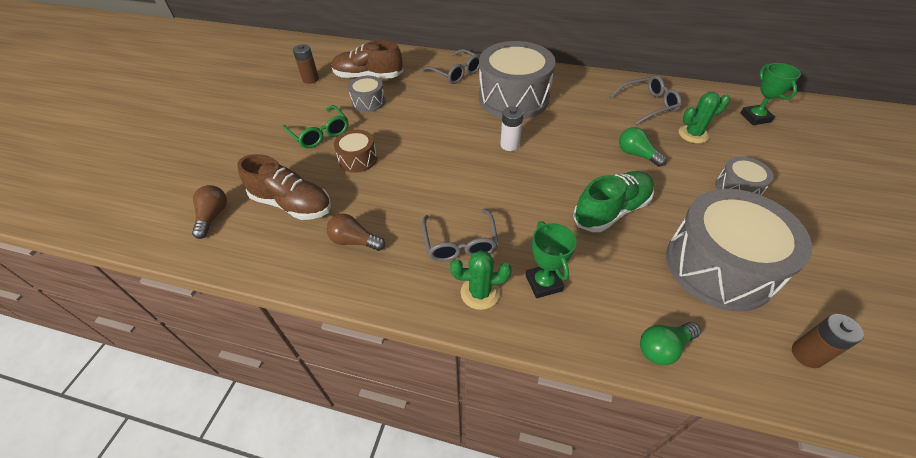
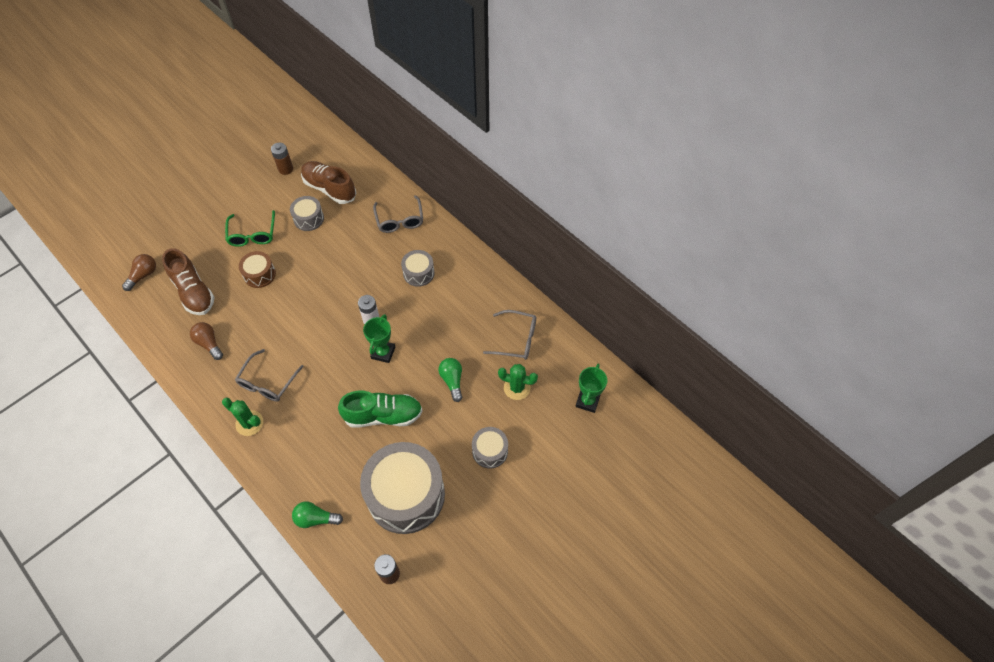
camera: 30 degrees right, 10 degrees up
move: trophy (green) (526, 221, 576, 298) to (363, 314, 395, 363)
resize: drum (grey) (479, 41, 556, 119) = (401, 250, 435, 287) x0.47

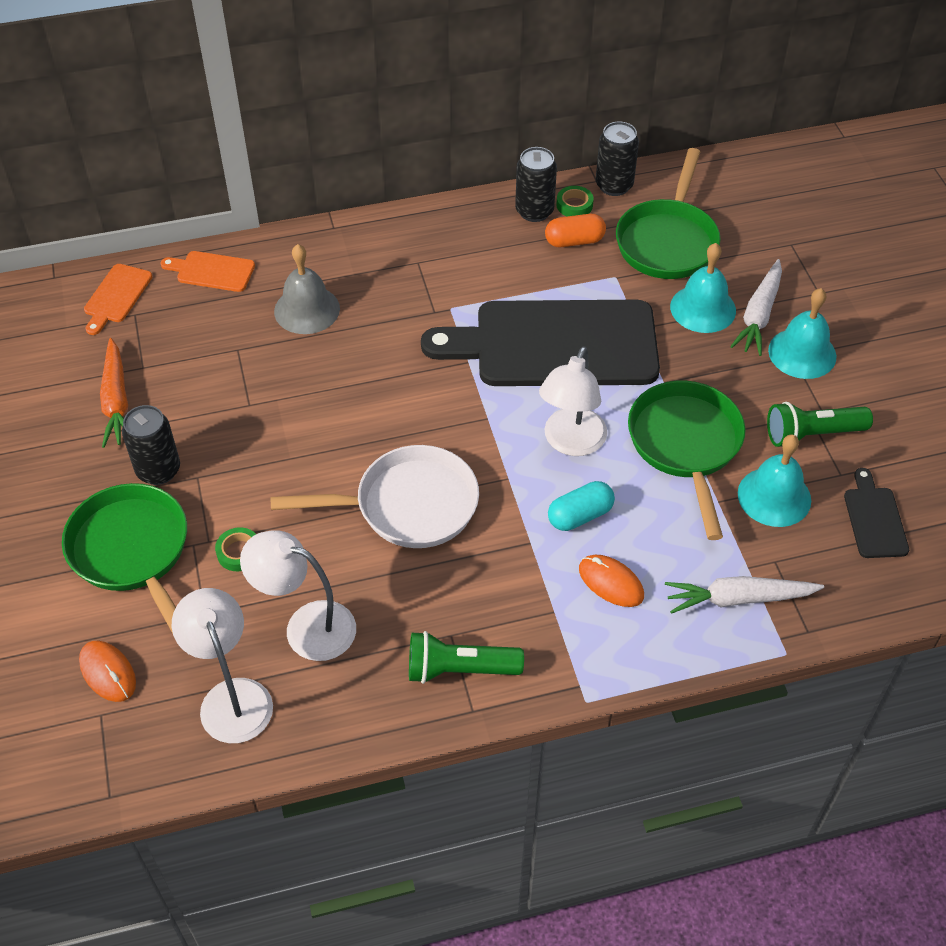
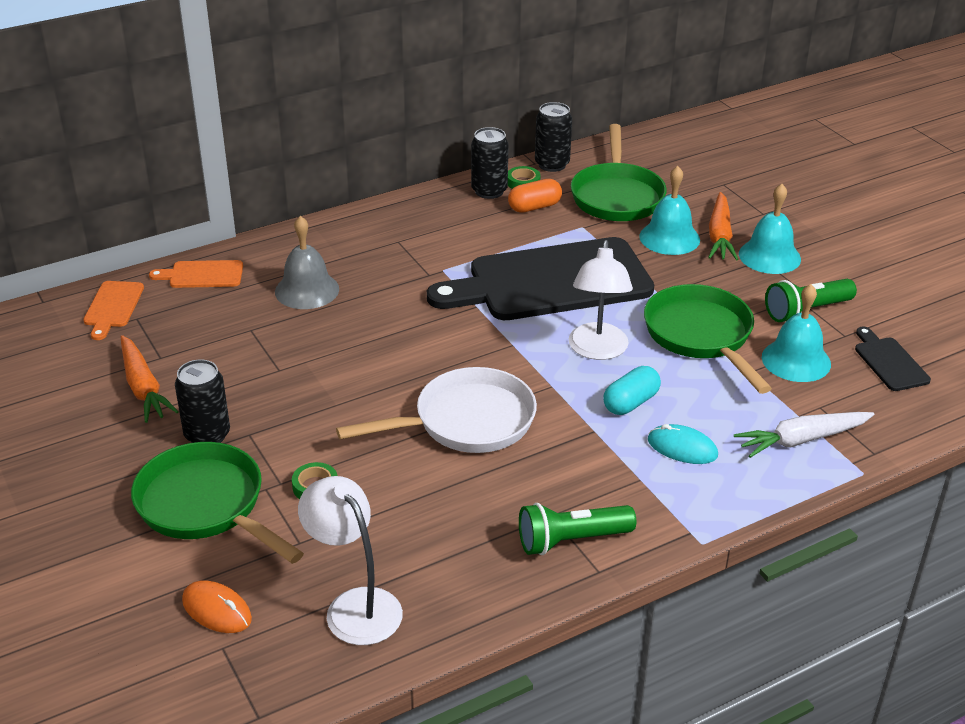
camera: 15 degrees left, 15 degrees down
delete: lamp (white) (240, 530, 356, 661)
recolor: mouse (orange) (579, 555, 644, 607) to mouse (turquoise) (648, 424, 718, 464); carrot (white) (730, 259, 782, 356) to carrot (orange) (708, 192, 738, 260)

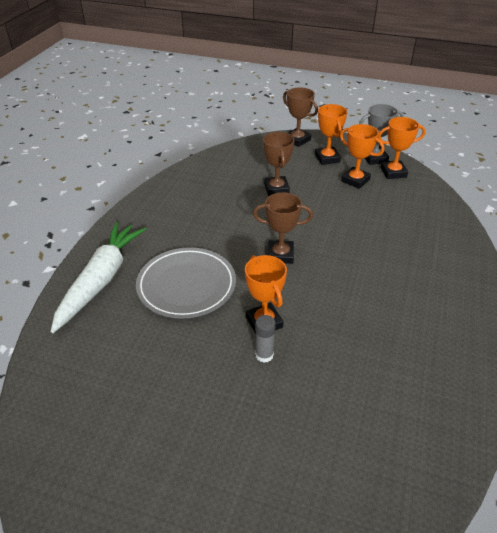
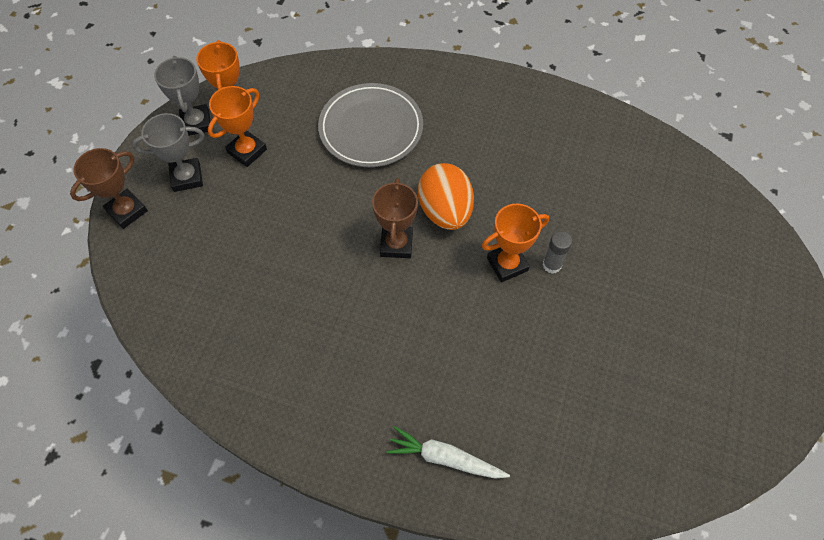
camera: 90 degrees left, 20 degrees up
delete: trophy (brown) (263, 132, 295, 196)
insert: egg (orange) (418, 163, 474, 230)
move: plate (grey) (136, 247, 236, 318) to (318, 83, 423, 167)
recolor: trophy (orange) (315, 104, 347, 165) to trophy (grey) (132, 113, 204, 192)
resize: carrot (white) (51, 222, 146, 333) = (386, 426, 510, 479) x0.58

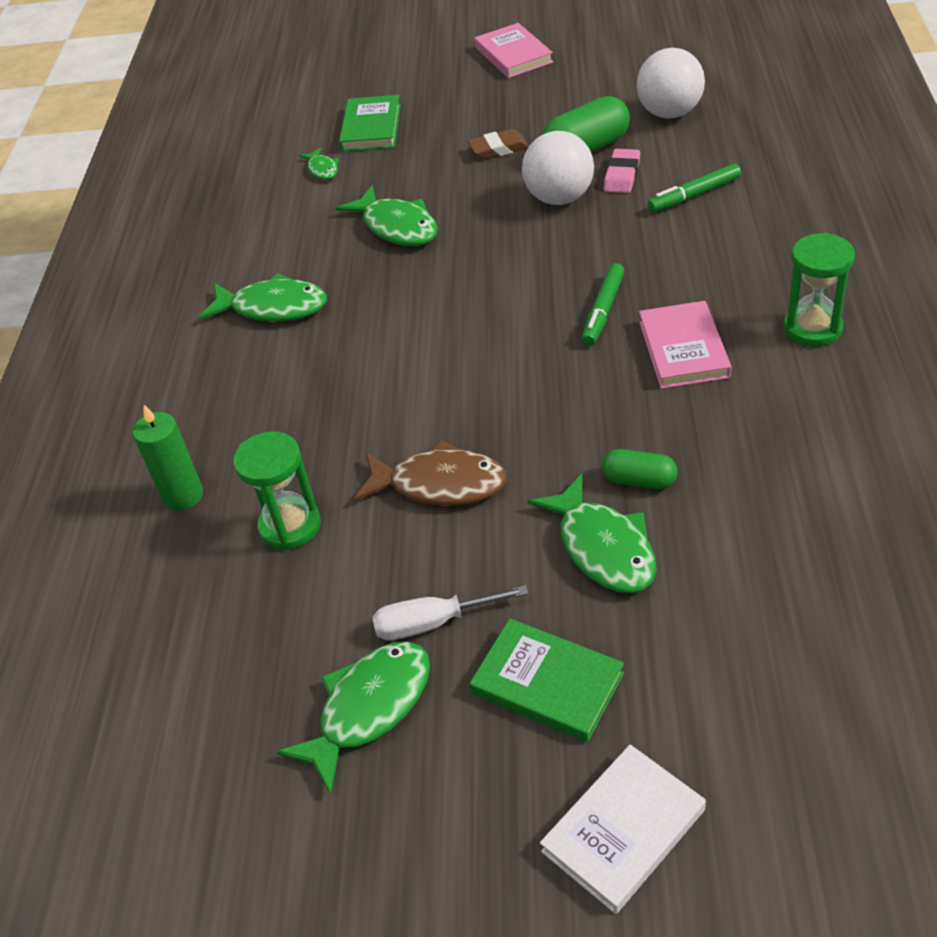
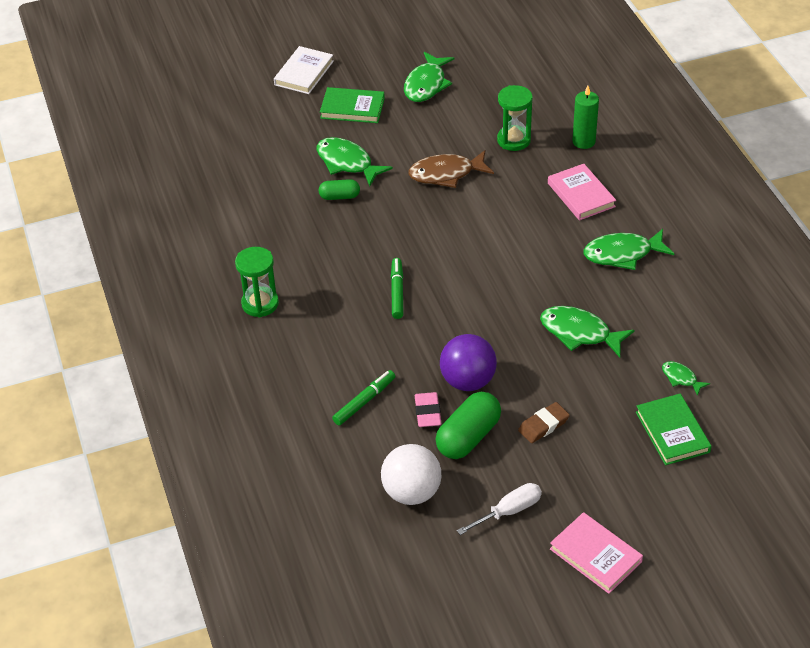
camera: 155 degrees right, 0 degrees up
move: screwdriver (white) (372, 585, 529, 640) to (457, 483, 542, 535); book (pink) (639, 301, 732, 389) to (548, 164, 616, 220)
recolor: ball (white) (522, 131, 594, 205) to ball (purple) (440, 334, 497, 391)

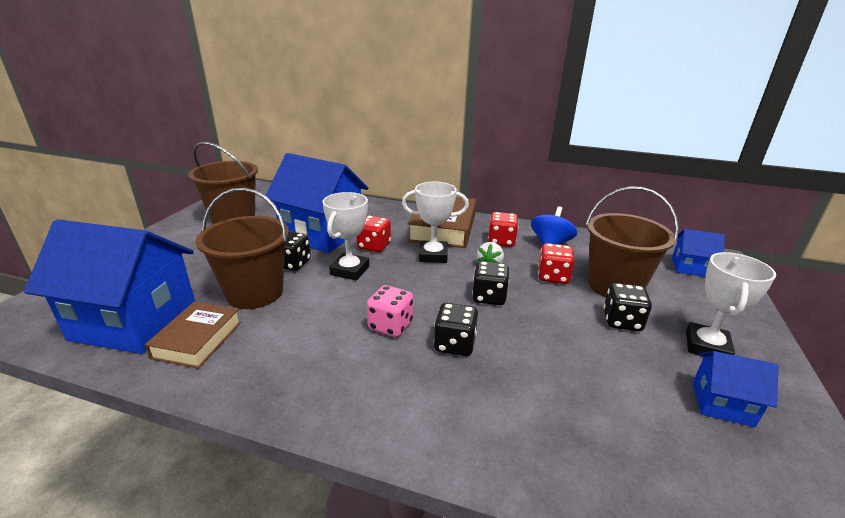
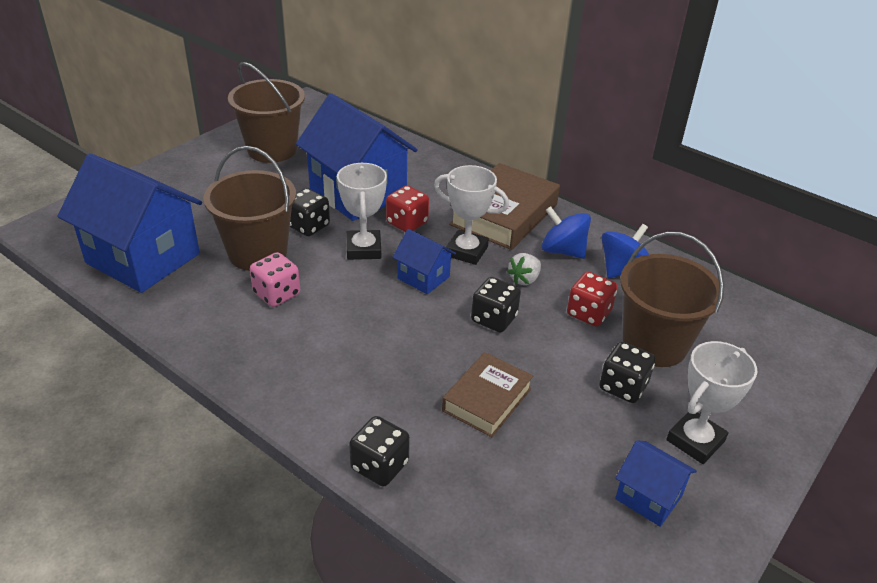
camera: 20 degrees right, 10 degrees up
move: book (brown) (145, 302, 241, 369) to (442, 352, 533, 437); dice (pink) (367, 285, 413, 337) to (250, 252, 300, 307); dice (black) (434, 303, 478, 356) to (349, 416, 410, 487); house (blue) (672, 229, 725, 277) to (392, 229, 456, 294)
replace: dice (red) (488, 212, 518, 247) to spinning top (blue) (541, 206, 591, 259)
rotate: trophy (white) (323, 192, 369, 281) = (337, 163, 387, 260) 45 degrees counterclockwise

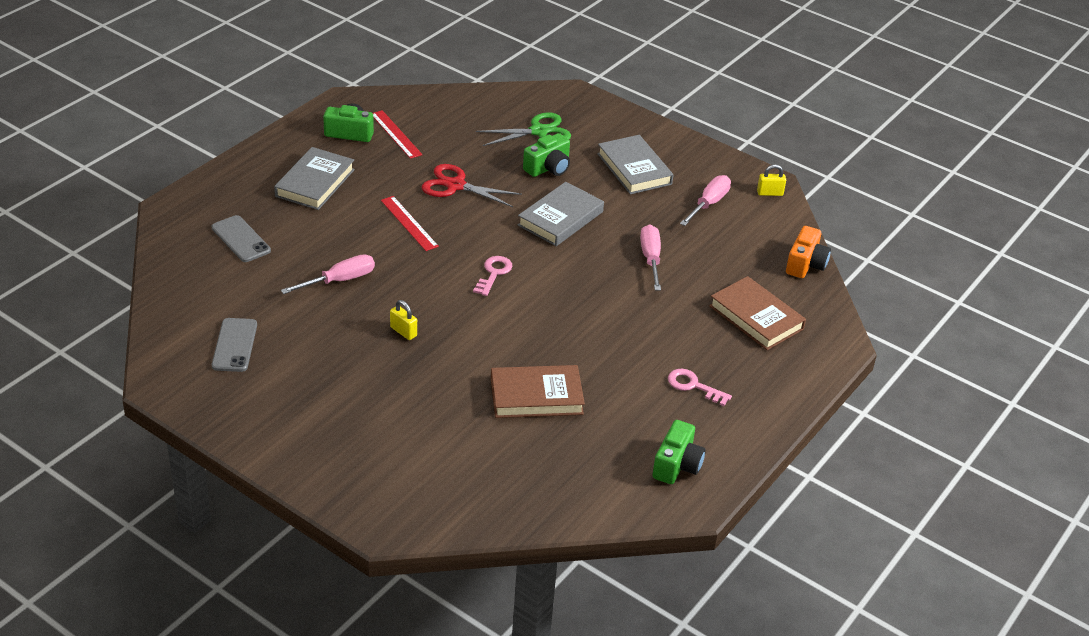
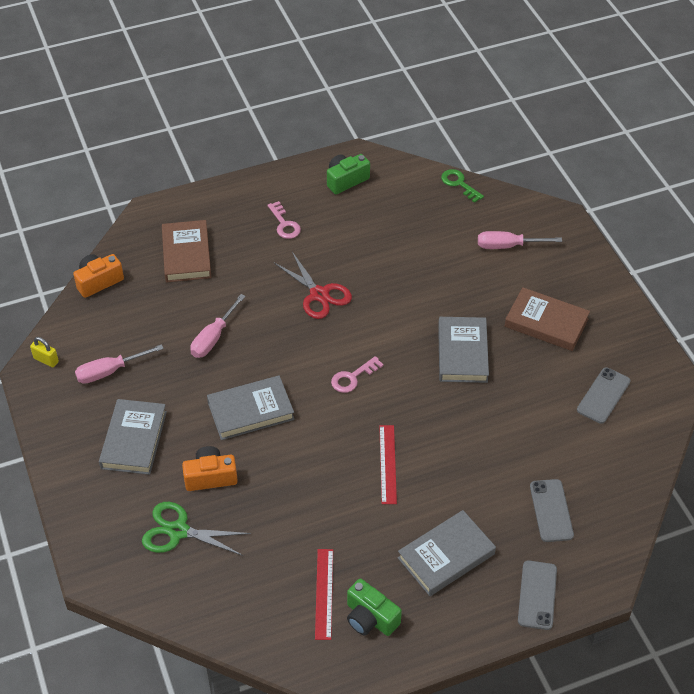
camera: 145 degrees left, 10 degrees up
insert: key (green) (441, 169, 484, 203); phone (grey) (518, 560, 557, 630)
move: screwdriver (pink) (281, 254, 375, 294) to (478, 231, 562, 249); scissors (red) (421, 164, 522, 207) to (274, 252, 352, 319); book (brown) (491, 365, 585, 418) to (505, 287, 590, 351)
replace: padlock (yellow) (390, 300, 417, 340) to book (grey) (438, 317, 489, 383)
recolor: camera (green) (523, 133, 570, 177) to camera (orange) (182, 446, 238, 491)

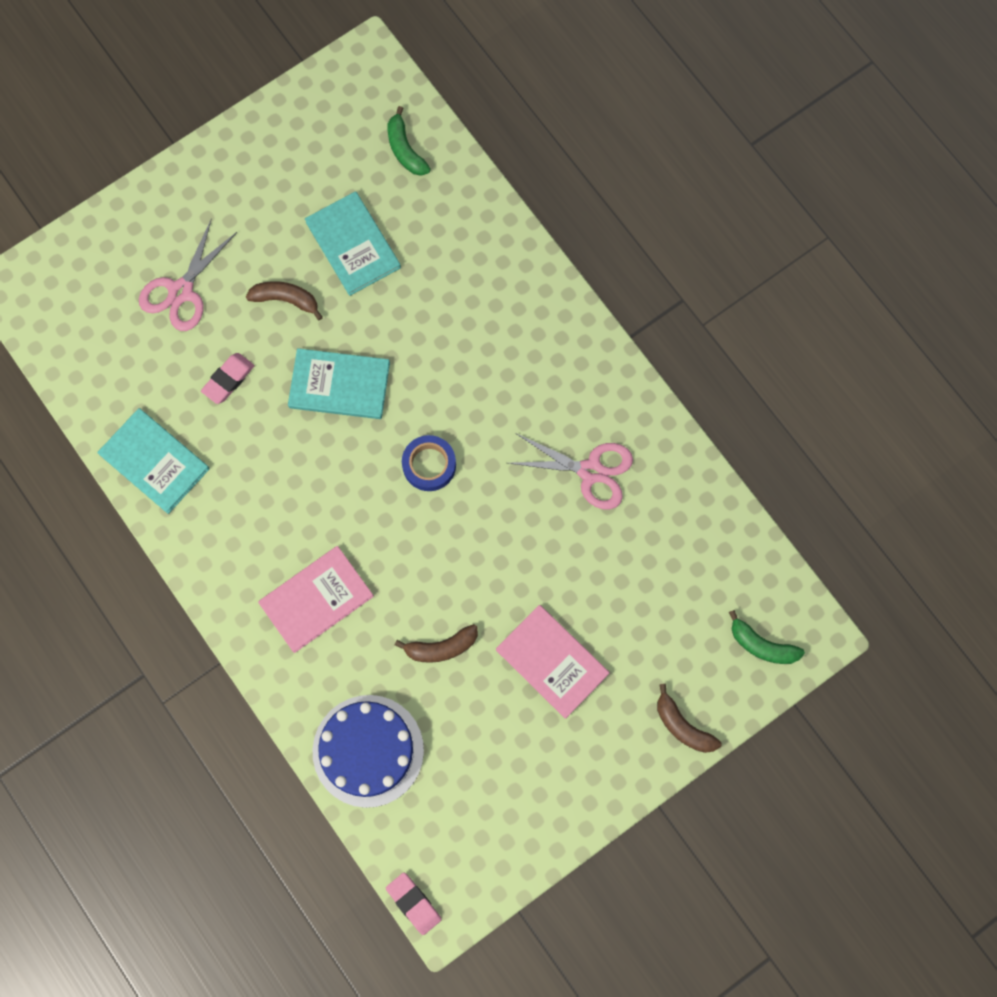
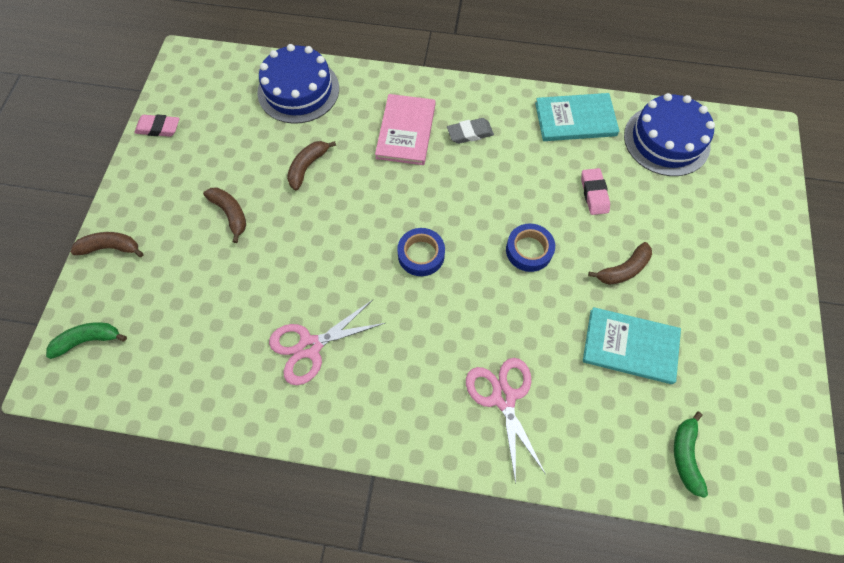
camera: 135 degrees right, 10 degrees down
insert: eraser (grey) (447, 118, 494, 144); cake (blue) (624, 93, 715, 176)
move: scissors (pink) (139, 218, 237, 331) to (466, 358, 546, 484); eraser (pink) (386, 873, 442, 935) to (134, 114, 179, 137)
replace: book (turquoise) (288, 348, 390, 419) to tape (blue) (506, 224, 555, 272); book (pink) (496, 605, 610, 719) to banana (brown) (203, 188, 246, 243)
rotate: banana (green) (387, 106, 431, 176) = (674, 411, 708, 498) 105 degrees counterclockwise

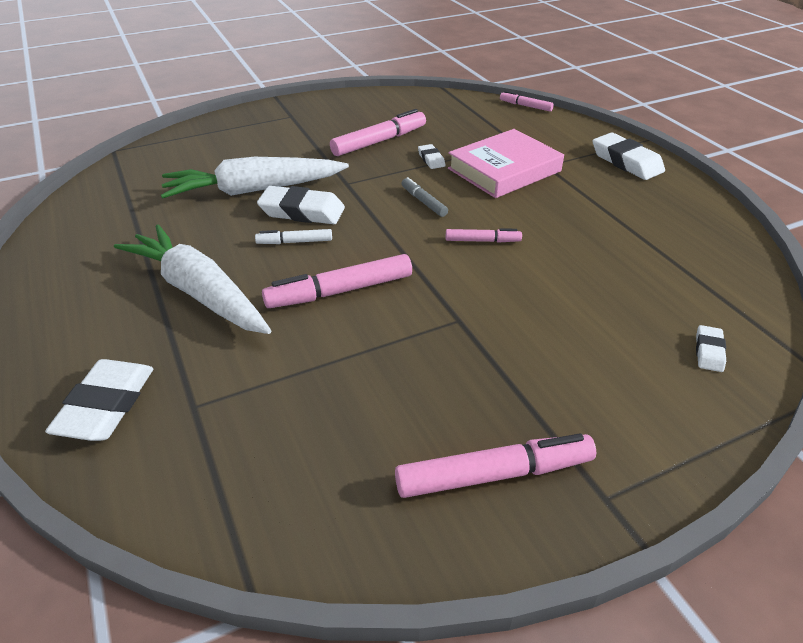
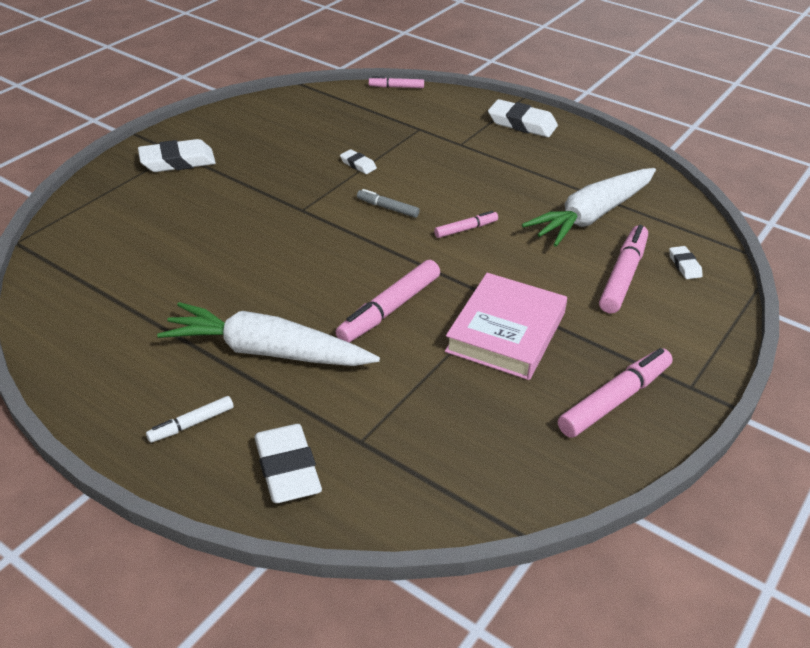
camera: 30 degrees left, 0 degrees up
move: carrot (white) (161, 157, 349, 198) to (522, 168, 656, 247); marker (white) (255, 229, 332, 244) to (146, 396, 234, 443); eraser (white) (257, 186, 345, 224) to (138, 139, 216, 172); marker (pink) (330, 109, 426, 156) to (599, 225, 648, 314); book (pink) (448, 129, 564, 198) to (445, 273, 567, 380)

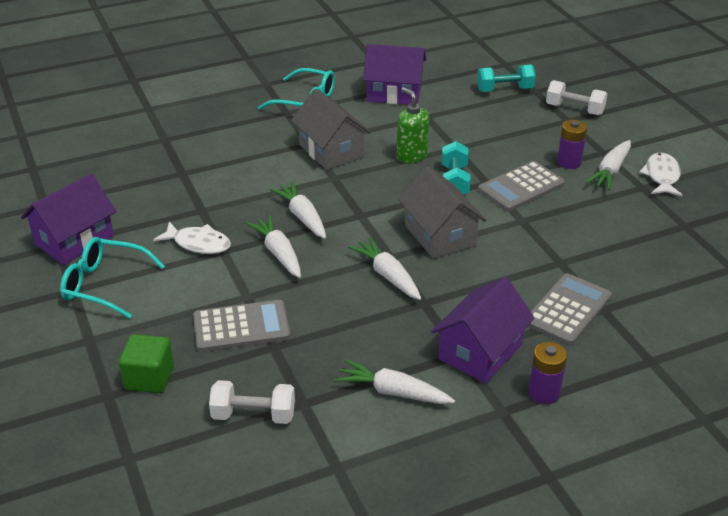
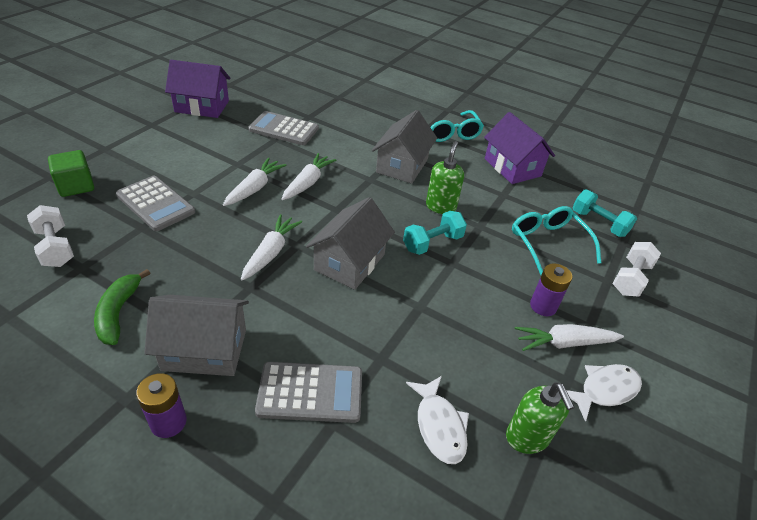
camera: 50 degrees right, 5 degrees up
insert: soap dispenser (green) (506, 382, 575, 454)
move: glasses (turquoise) (60, 237, 165, 319) to (512, 206, 601, 275); fish (white) (153, 222, 231, 254) to (406, 376, 469, 464); calculator (grey) (478, 161, 565, 211) to (248, 111, 319, 145)
replace: carrot (white) (335, 359, 455, 404) to banana (green) (94, 269, 150, 345)
recolor: house (purple) (431, 277, 535, 383) to house (grey) (144, 295, 249, 376)
rotate: dumbbell (white) (546, 80, 607, 115) = (612, 242, 661, 297) 45 degrees clockwise

